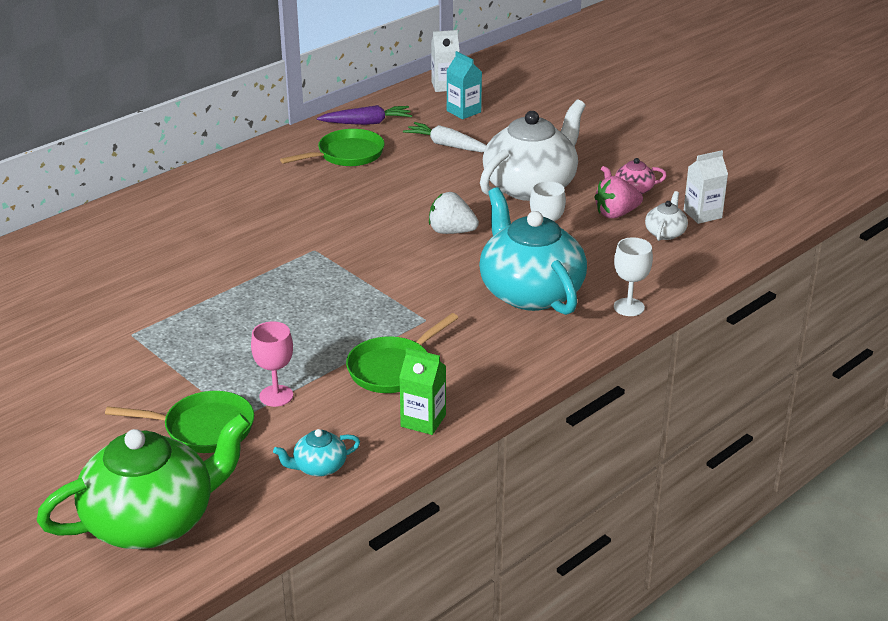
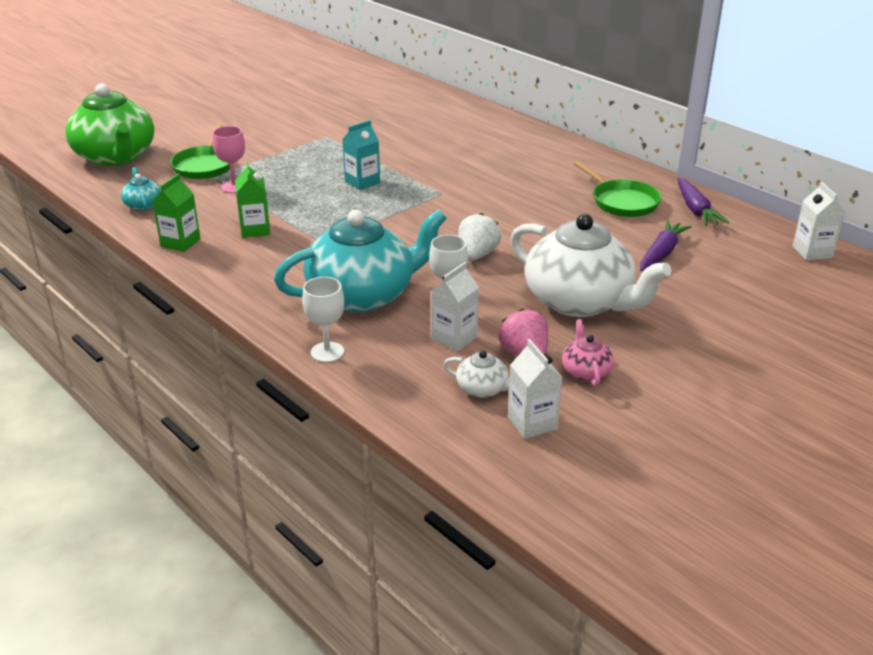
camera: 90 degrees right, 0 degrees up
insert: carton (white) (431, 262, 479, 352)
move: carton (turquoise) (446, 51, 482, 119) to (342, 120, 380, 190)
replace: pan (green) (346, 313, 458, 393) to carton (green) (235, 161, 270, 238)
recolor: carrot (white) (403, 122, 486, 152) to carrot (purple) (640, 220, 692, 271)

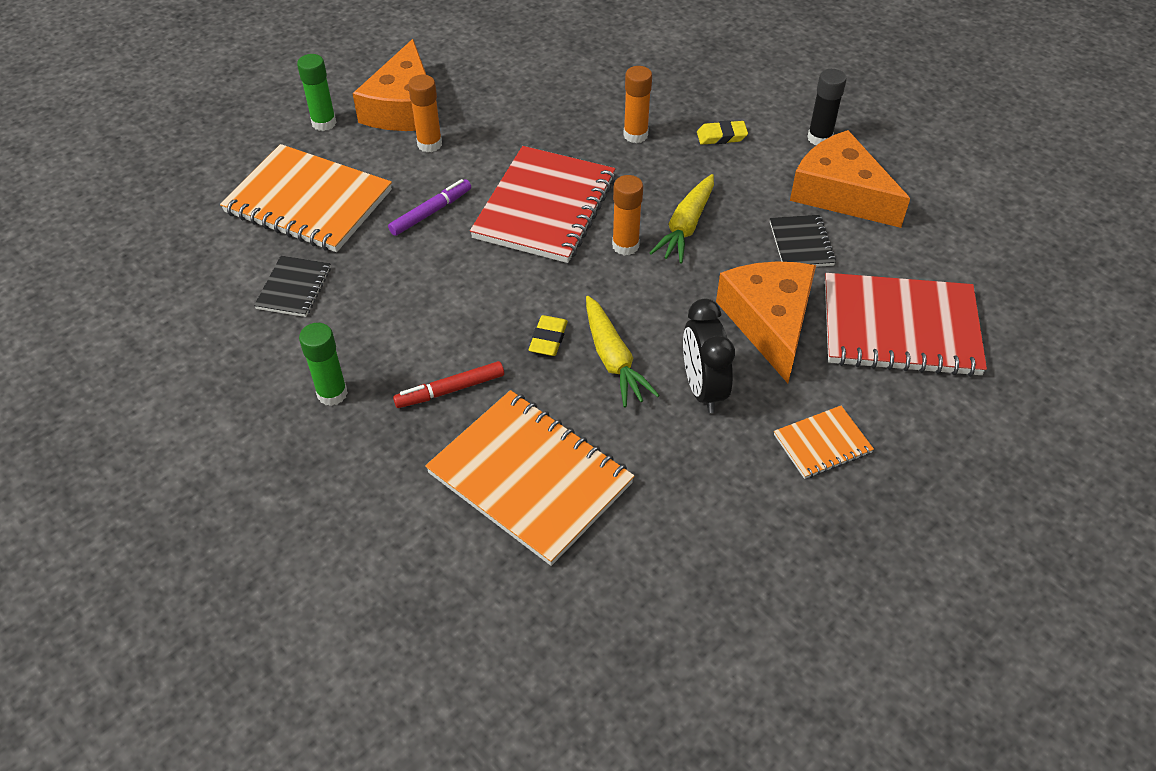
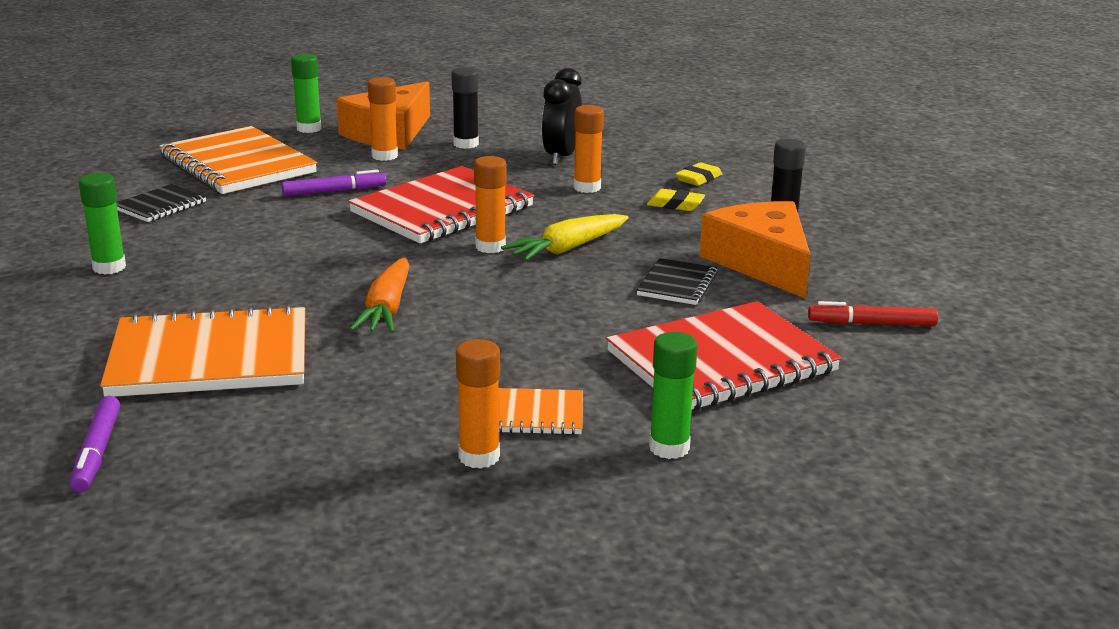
camera: 25 degrees right, 25 degrees down
delete: cheese (orange) (716, 261, 816, 383)
insert: marker (purple) (70, 396, 120, 492); glue stick (black) (451, 67, 479, 149); glue stick (orange) (456, 339, 500, 469); glue stick (green) (649, 332, 698, 459)
move: marker (red) (393, 361, 504, 408) to (808, 301, 938, 326); eraser (yellow) (529, 315, 568, 356) to (675, 162, 722, 186); clock (black) (683, 299, 735, 413) to (542, 68, 582, 165)
recolor: carrot (yellow) (586, 296, 660, 407) to carrot (orange) (349, 257, 410, 333)
rotate: notebook (orange) (425, 390, 635, 566) = (100, 304, 305, 397) 75 degrees counterclockwise; notebook (red) (825, 273, 987, 377) = (606, 301, 842, 411) 60 degrees counterclockwise

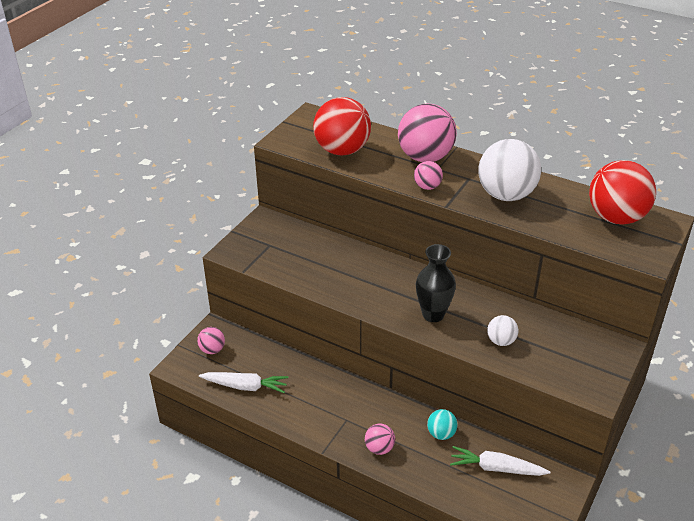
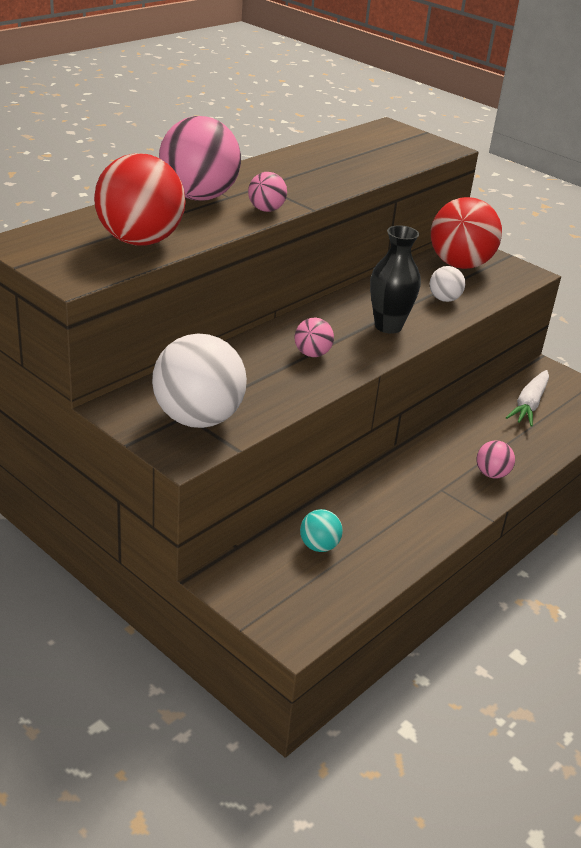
camera: 80 degrees left, 5 degrees down
delete: carrot (white) (199, 372, 288, 393)
move: ball (pink) (197, 327, 225, 354) to (295, 318, 334, 357); ball (turquoise) (427, 409, 458, 440) to (300, 509, 343, 552); ball (white) (478, 139, 541, 201) to (152, 333, 247, 428); ball (red) (589, 160, 656, 225) to (431, 197, 502, 269)

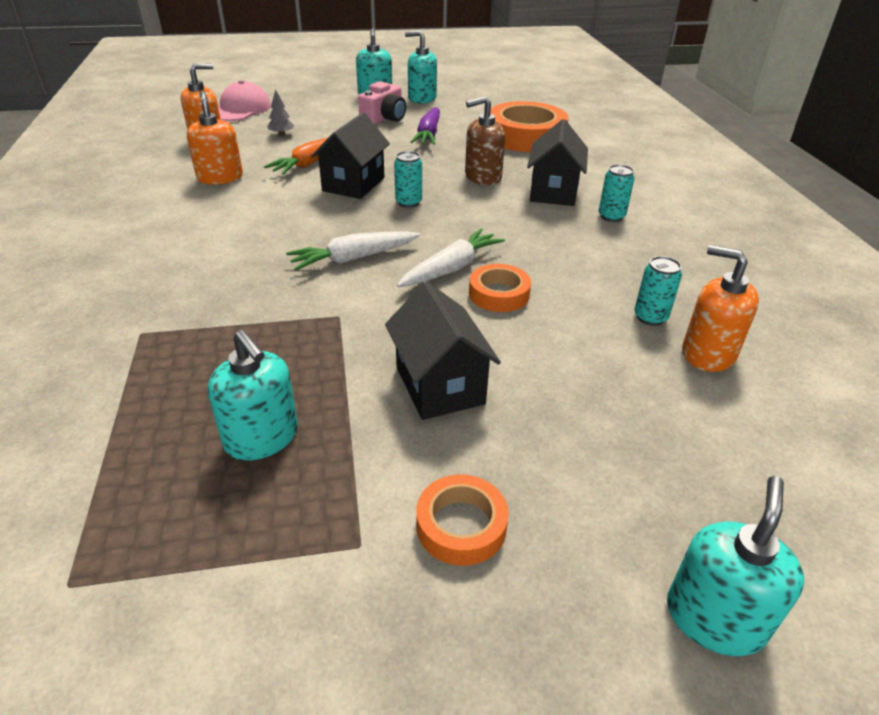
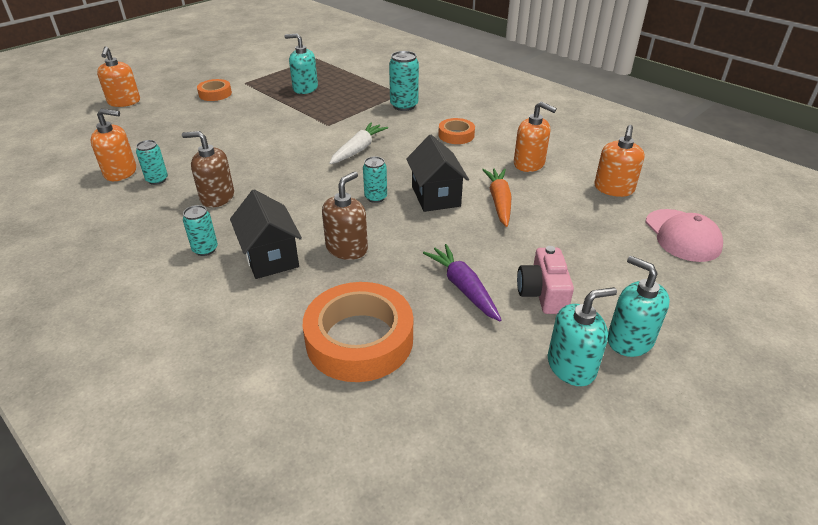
camera: 145 degrees right, 0 degrees up
delete: tree (grey) (267, 90, 294, 136); house (black) (385, 282, 501, 420); carrot (white) (397, 229, 505, 287)
insert: soap dispenser (brown) (182, 131, 234, 208); can (turquoise) (389, 51, 419, 111)
move: tape (orange) (469, 264, 531, 312) to (438, 118, 475, 144)
recolor: soap dispenser (turquoise) (667, 476, 805, 656) to soap dispenser (orange) (97, 46, 140, 107)

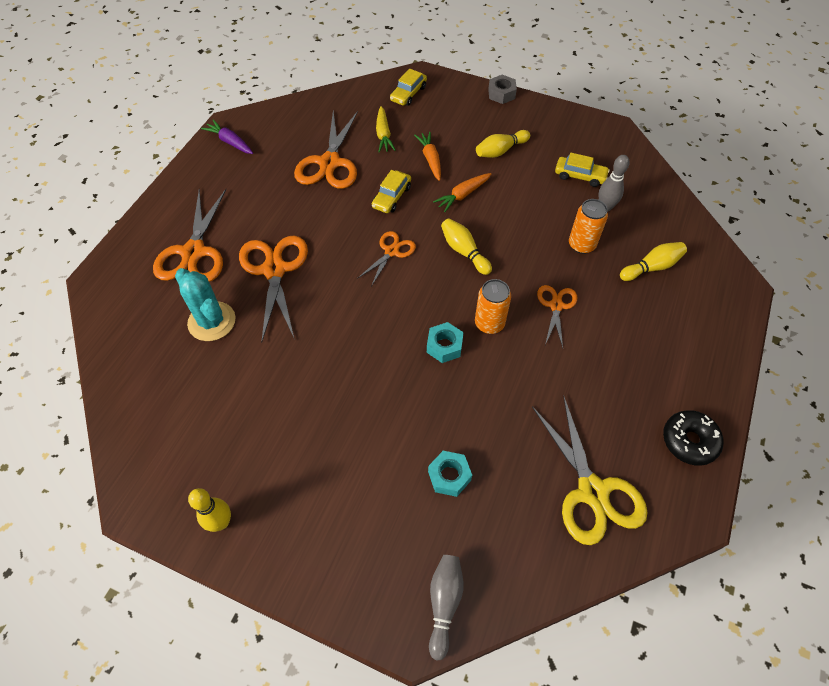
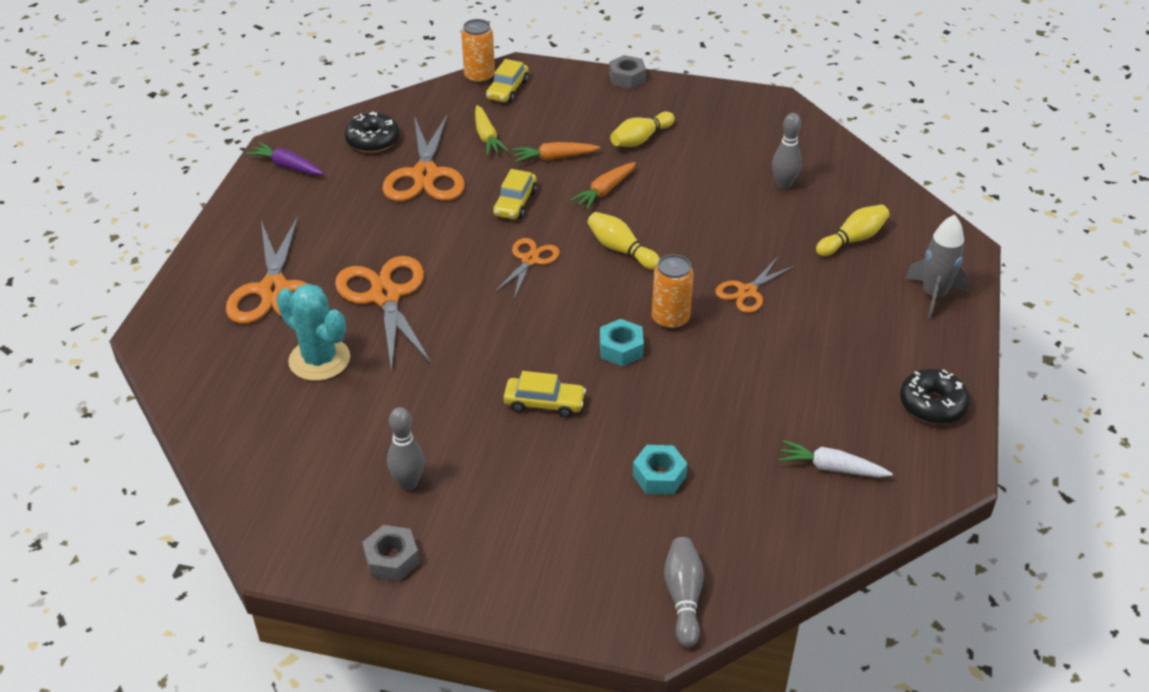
camera: 10 degrees left, 15 degrees down
insert: donut (black) (344, 112, 400, 153); bowling pin (grey) (387, 407, 425, 490); rocket (grey) (905, 215, 970, 319)
move: car (yellow) (555, 153, 610, 187) to (503, 371, 586, 418); can (orange) (569, 199, 608, 254) to (461, 19, 495, 84)
replace: bowling pin (yellow) (188, 488, 231, 532) to nut (grey) (362, 525, 420, 582); scissors (yellow) (532, 395, 648, 545) to carrot (white) (778, 440, 893, 477)
rotate: carrot (orange) (414, 132, 441, 181) = (512, 142, 600, 162) 75 degrees counterclockwise; scissors (orange) (537, 285, 577, 348) = (715, 257, 794, 313) 135 degrees counterclockwise

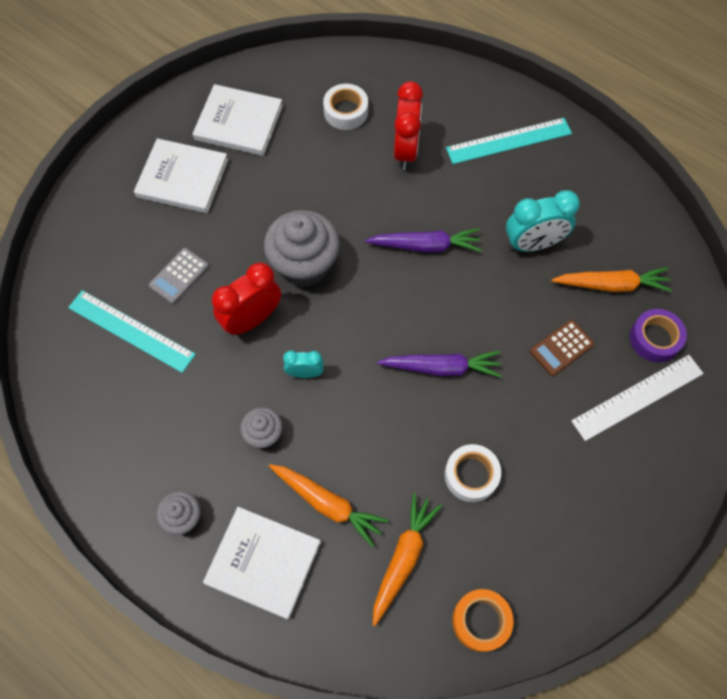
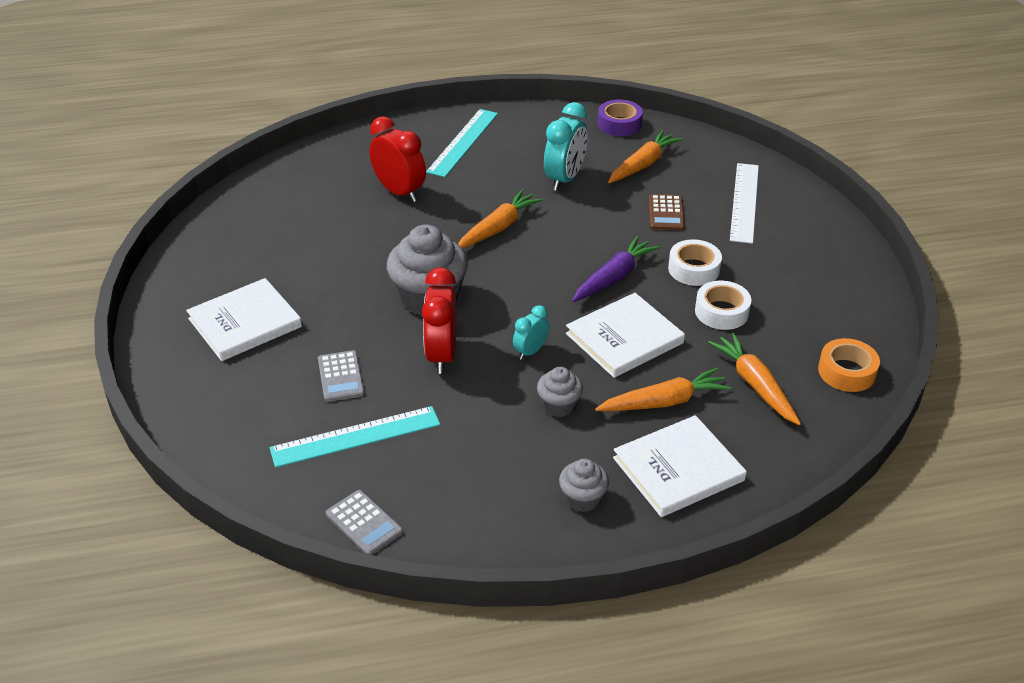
camera: 50 degrees left, 25 degrees down
insert: calculator (grey) (326, 490, 403, 555)
move: book (white) (193, 84, 283, 156) to (566, 293, 685, 378); tape (white) (323, 84, 368, 130) to (668, 239, 722, 286); tape (purple) (630, 309, 687, 362) to (598, 99, 643, 136)
recolor: carrot (purple) (365, 228, 482, 252) to carrot (orange) (458, 190, 543, 249)

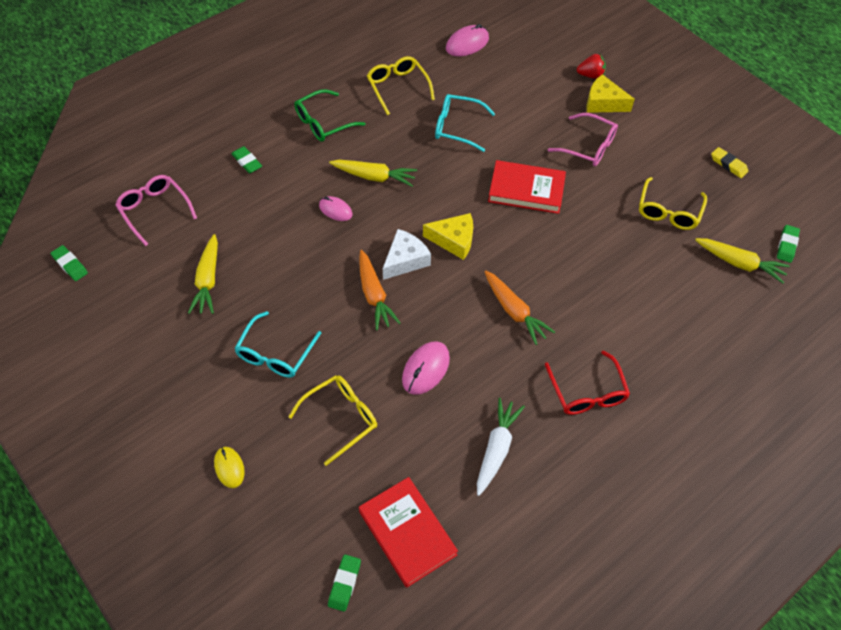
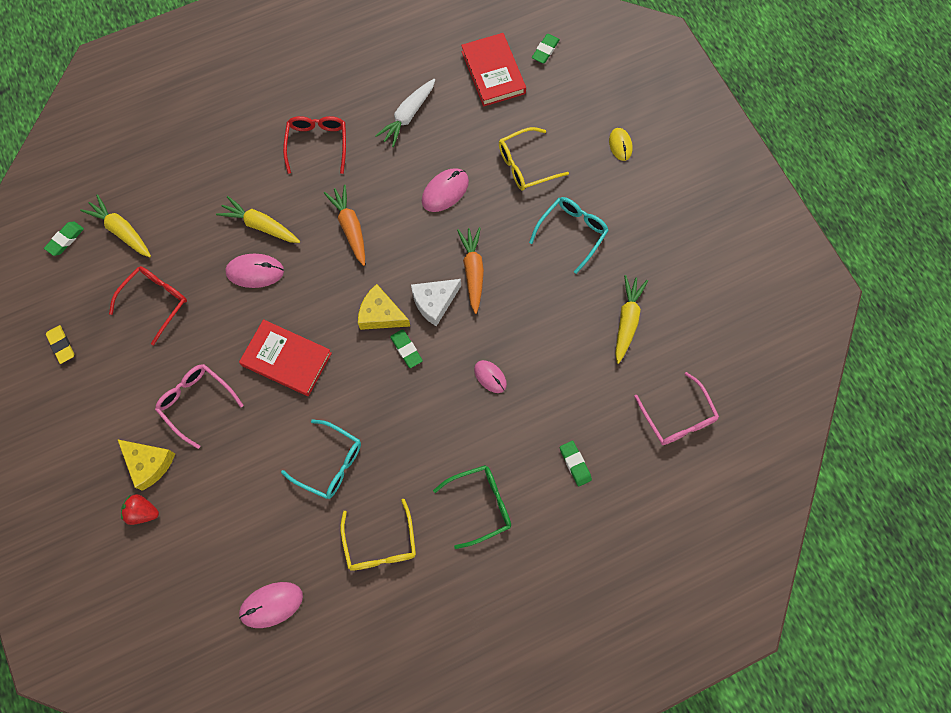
camera: 165 degrees left, 15 degrees up
insert: mouse (pink) (225, 254, 284, 288)
move: eraser (green) (51, 245, 88, 281) to (390, 330, 423, 368); carrot (yellow) (329, 160, 417, 187) to (216, 196, 300, 243)
recolor: glasses (yellow) (639, 177, 707, 230) to glasses (red) (109, 266, 187, 345)

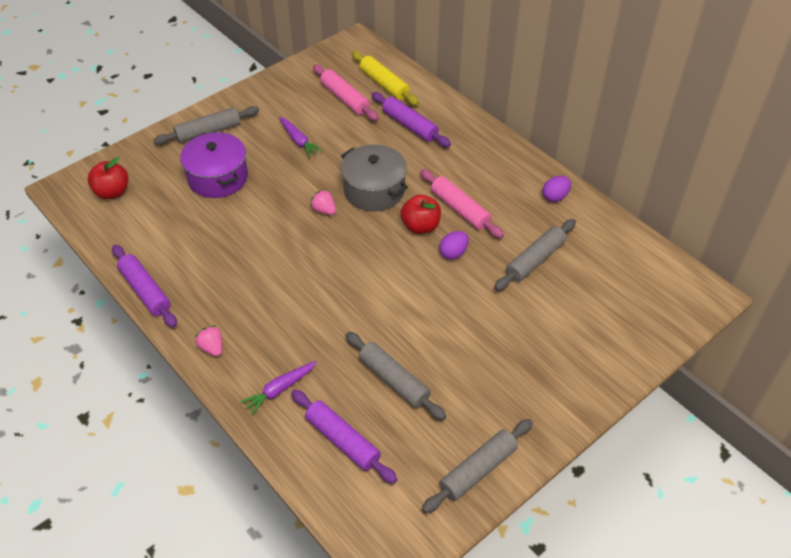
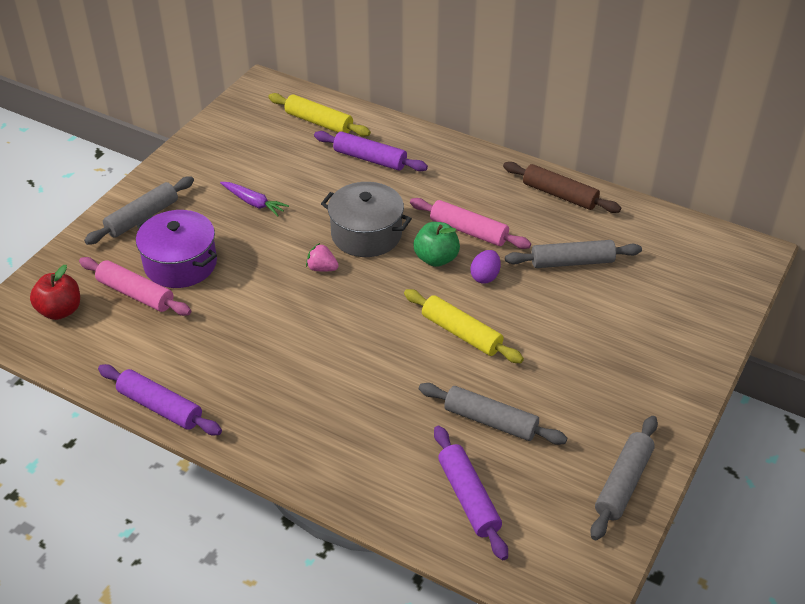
camera: 20 degrees left, 5 degrees down
delete: strawberry (pink) (195, 325, 222, 357); carrot (purple) (240, 361, 317, 415)
insert: rolling pin (yellow) (404, 289, 524, 363)
move: rolling pin (pink) (313, 64, 379, 121) to (79, 257, 191, 316)
replace: egg (purple) (542, 176, 571, 202) to rolling pin (brown) (503, 162, 621, 213)
recolor: apple (red) (401, 195, 441, 234) to apple (green) (414, 222, 460, 267)
rotate: rolling pin (purple) (291, 390, 397, 484) = (434, 426, 508, 560) 45 degrees clockwise; rolling pin (grey) (494, 219, 576, 291) = (505, 240, 642, 268) 60 degrees clockwise

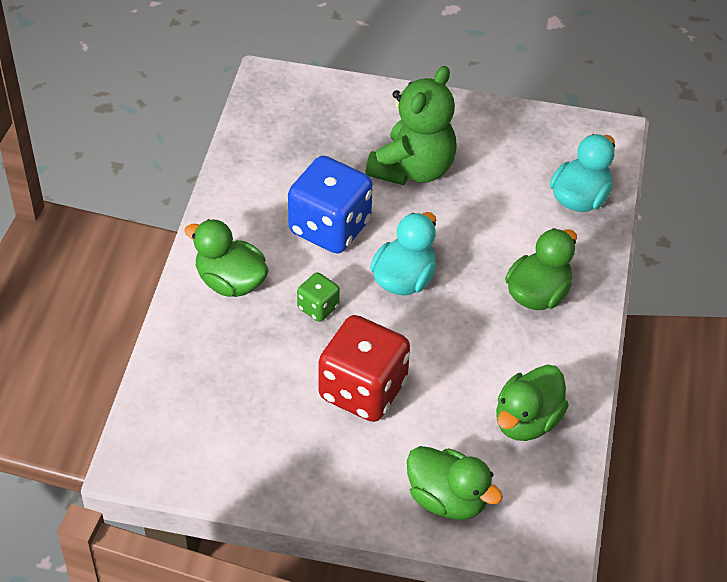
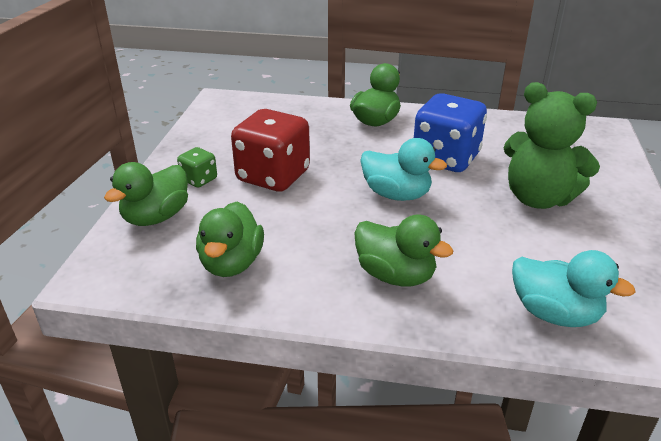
camera: 90 degrees right, 15 degrees down
move: dice (green) (297, 272, 340, 322) to (177, 147, 217, 187)
rotate: duck (green) (496, 364, 569, 441) = (196, 202, 264, 277) 120 degrees counterclockwise

